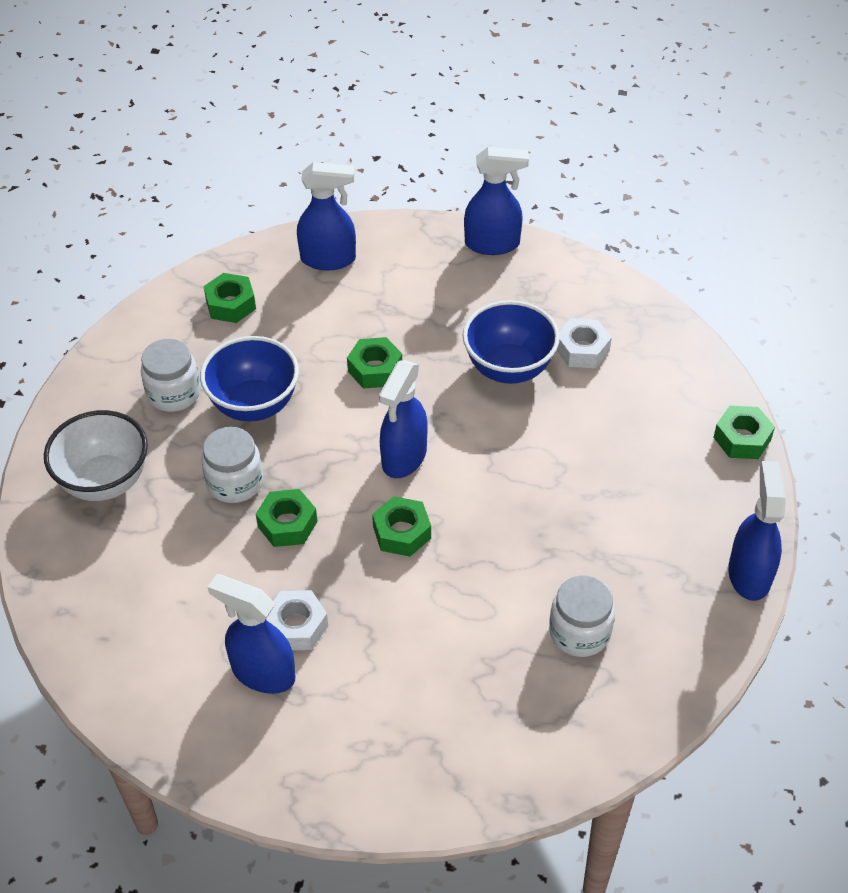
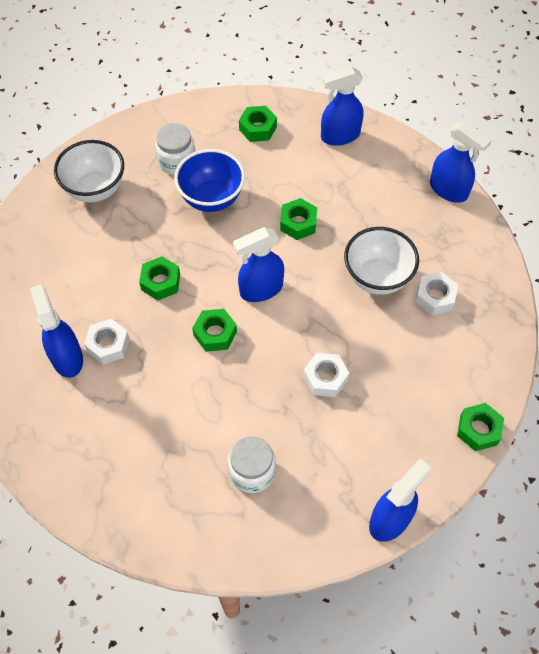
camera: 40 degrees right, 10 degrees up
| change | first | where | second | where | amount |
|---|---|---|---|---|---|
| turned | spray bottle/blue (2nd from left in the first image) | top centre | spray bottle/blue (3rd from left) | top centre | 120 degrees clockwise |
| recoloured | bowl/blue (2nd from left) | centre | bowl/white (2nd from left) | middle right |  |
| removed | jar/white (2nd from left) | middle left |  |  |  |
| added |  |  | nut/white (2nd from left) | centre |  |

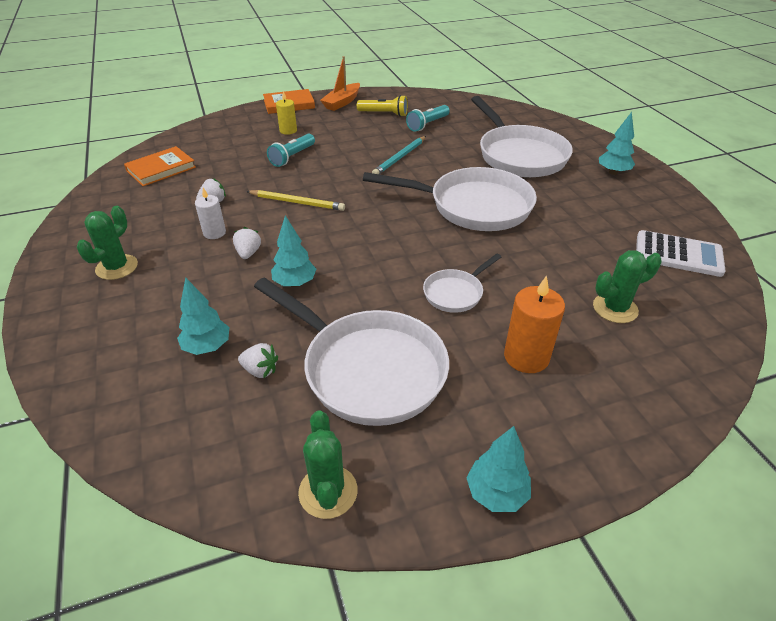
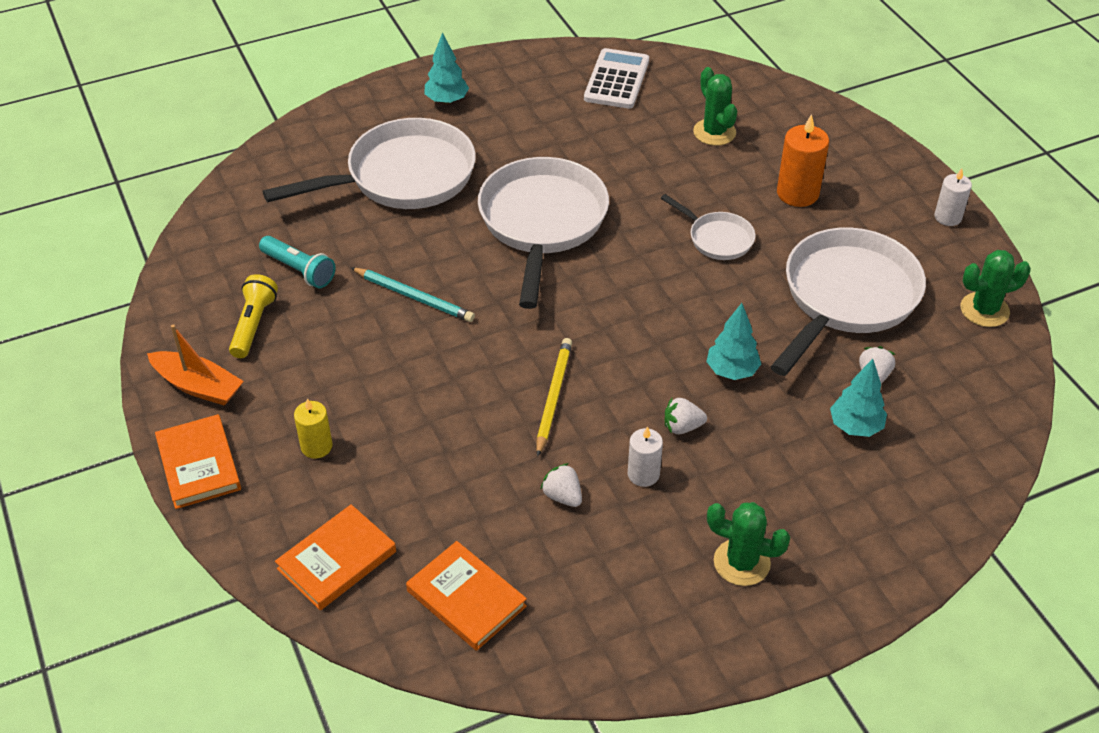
camera: 95 degrees left, 5 degrees up
| change | first | where | second | where | amount |
|---|---|---|---|---|---|
| removed | flashlight/turquoise (1st from left) | top centre |  |  |  |
| replaced | tree/turquoise (3rd from left) | bottom centre | candle/white (2nd from left) | top right |  |
| added |  |  | book/orange (2nd from left) | bottom left |  |

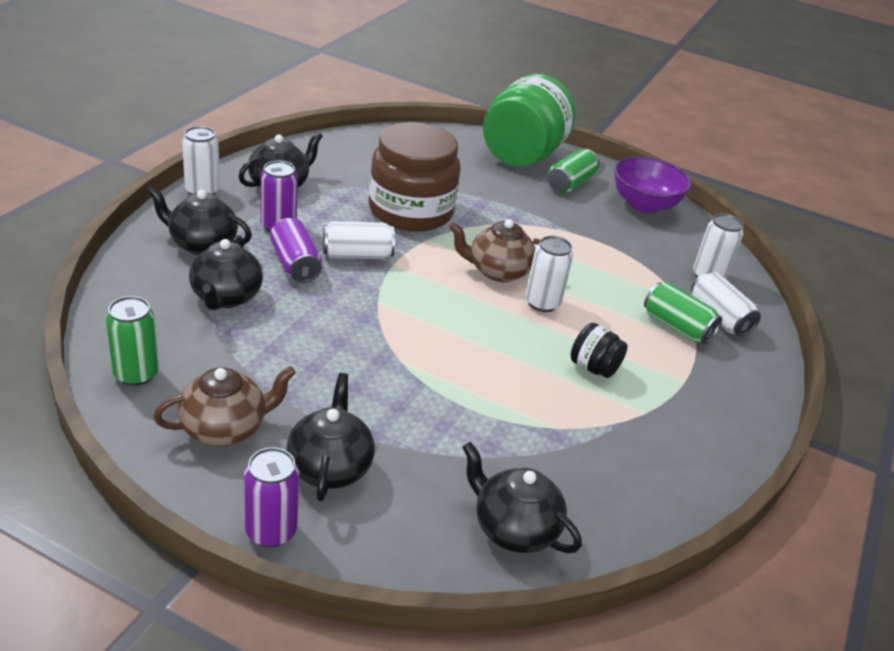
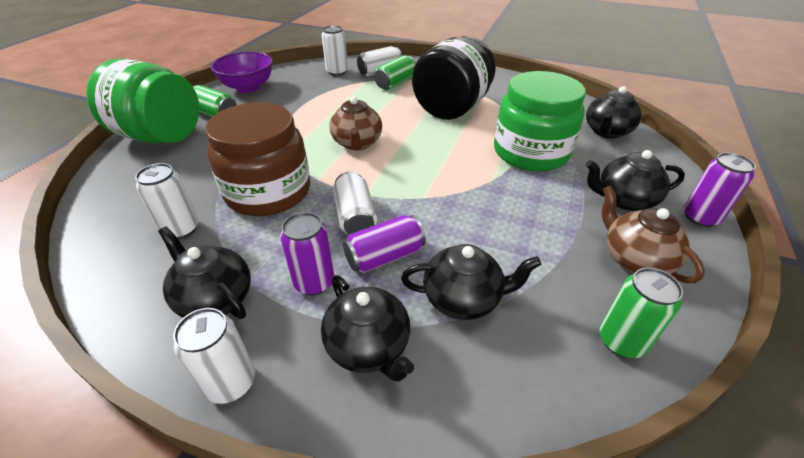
camera: 90 degrees left, 5 degrees up
| change | first | where | second | where | amount |
|---|---|---|---|---|---|
| turned | teapot/black (1st from left in the first image) | middle left | teapot/black (2nd from left) | bottom centre | 45 degrees counterclockwise |
| moved | can/white (3rd from left in the first image) | centre | can/white (1st from left) | middle left |  |
| resized | jar/black | middle right |  | top centre | x2.31 |
| added |  |  | jar/green (2nd from left) | top right |  |

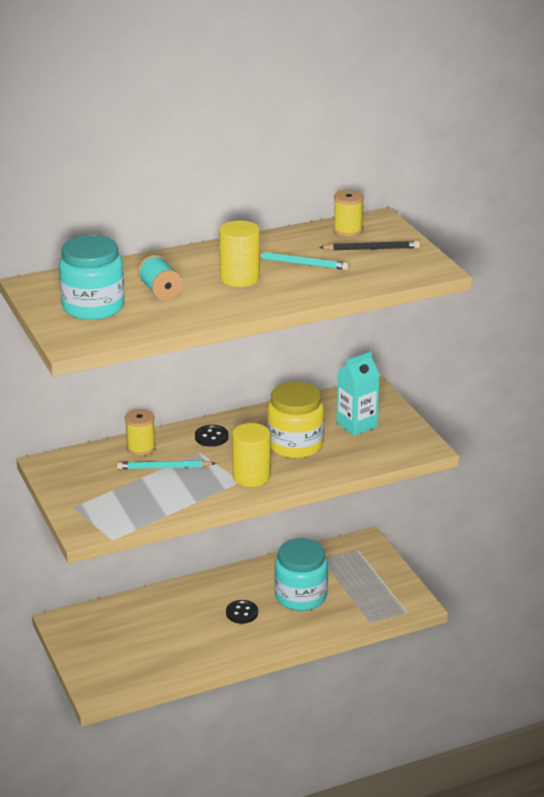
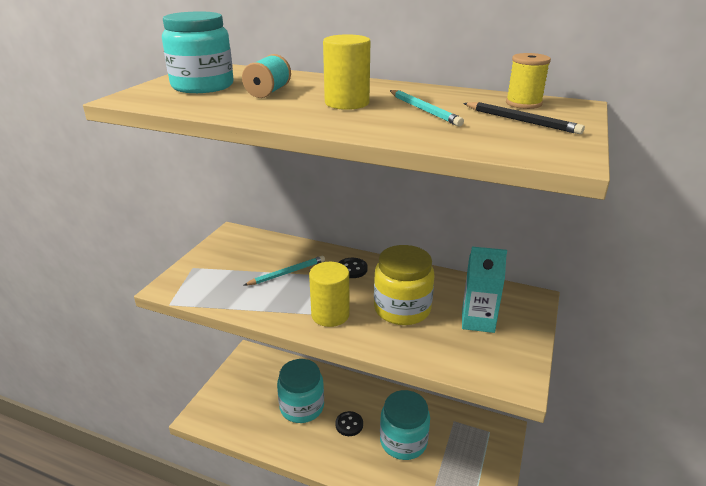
camera: 45 degrees right, 0 degrees up
| change | first | where | second | where | amount |
|---|---|---|---|---|---|
| removed | spool/yellow (1st from left) | middle left |  |  |  |
| turned | pencil/turquoise (1st from left) | middle left |  | centre | 105 degrees clockwise |
| added |  |  | jar/turquoise (2nd from left) | bottom centre |  |

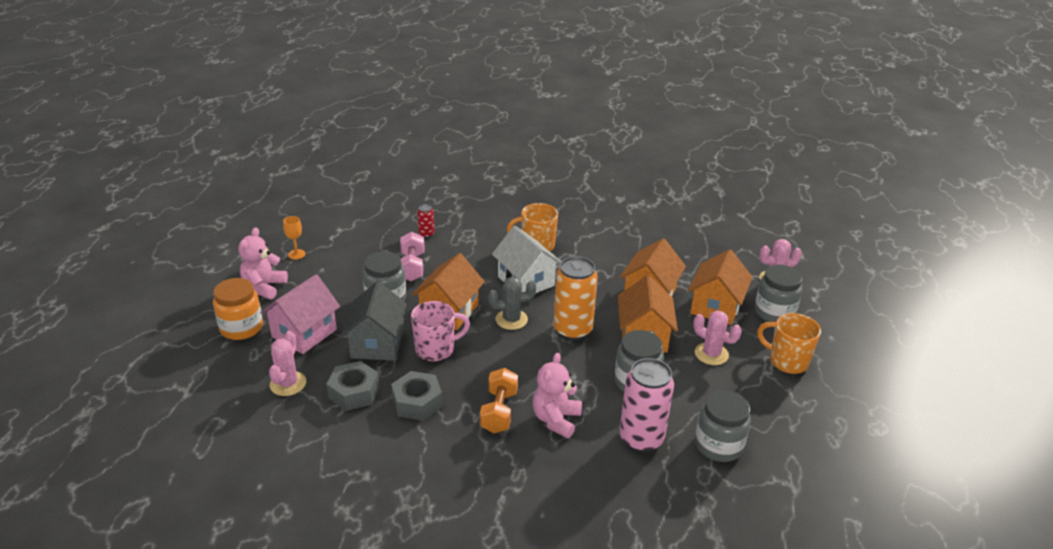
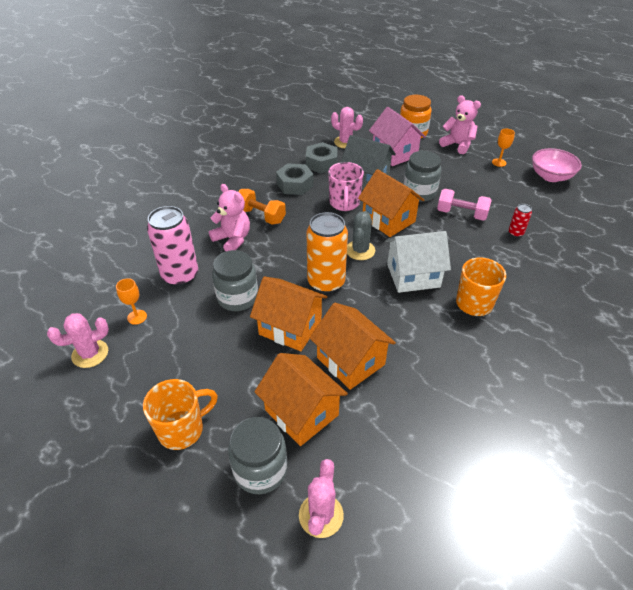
camera: 115 degrees right, 10 degrees up
| change | first | where | second | where | amount |
|---|---|---|---|---|---|
| moved | cactus/pink (2nd from left in the first image) | middle right | cactus/pink (1st from left) | middle left |  |
| replaced | jar/grey (3rd from left) | bottom right | goblet/orange (1st from left) | middle left |  |
| added |  |  | bowl/pink | top right |  |

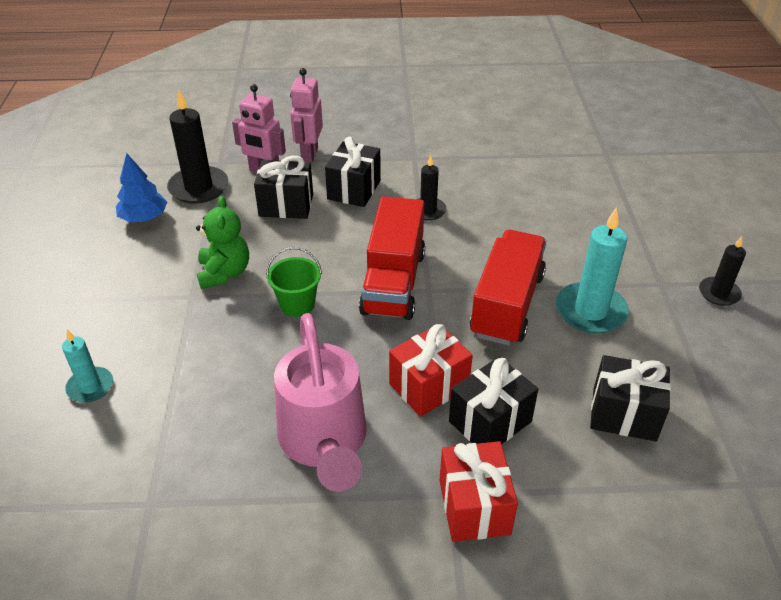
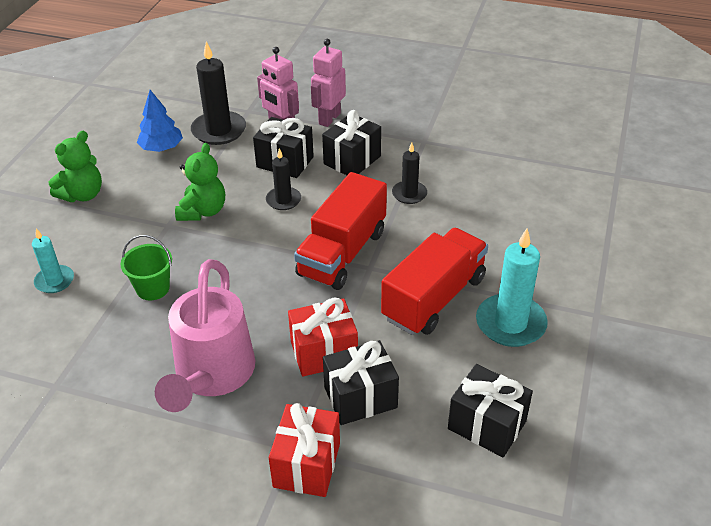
camera: 20 degrees right, 0 degrees up
| change | first | where | second | where | amount |
|---|---|---|---|---|---|
| moved | candle/black (3rd from left in the first image) | middle right | candle/black (2nd from left) | centre |  |
| moved | bucket/green | centre |  | middle left |  |
| added |  |  | teddy bear/green (1st from left) | top left |  |

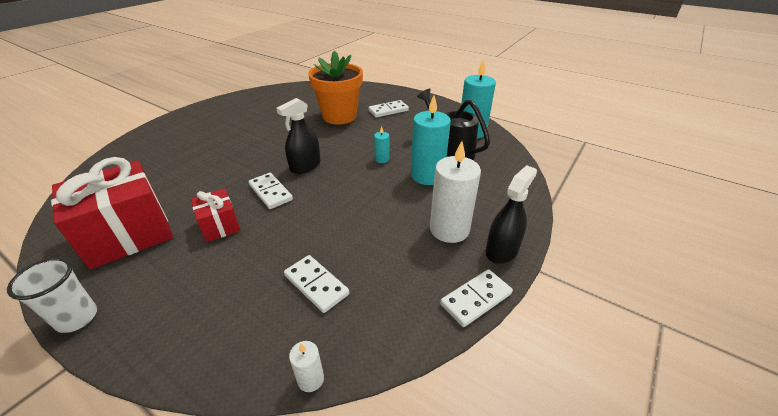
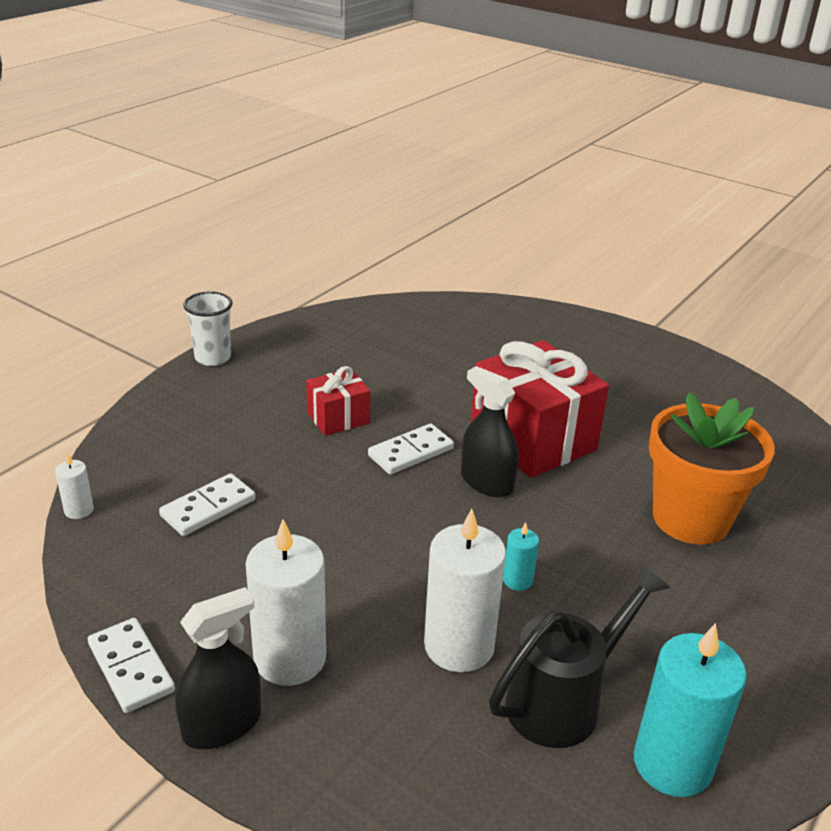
camera: 90 degrees right, 5 degrees down
| change | first | where | second | where | amount |
|---|---|---|---|---|---|
| recoloured | candle/turquoise (2nd from left) | centre | candle/white (3rd from left) | bottom centre |  |
| removed | domino/white (3rd from left) | top centre |  |  |  |
| moved | gift/red (1st from left in the first image) | middle left | gift/red (2nd from left) | centre |  |
| turned | spray bottle/black (2nd from left in the first image) | centre | spray bottle/black (1st from left) | bottom left | 75 degrees counterclockwise |

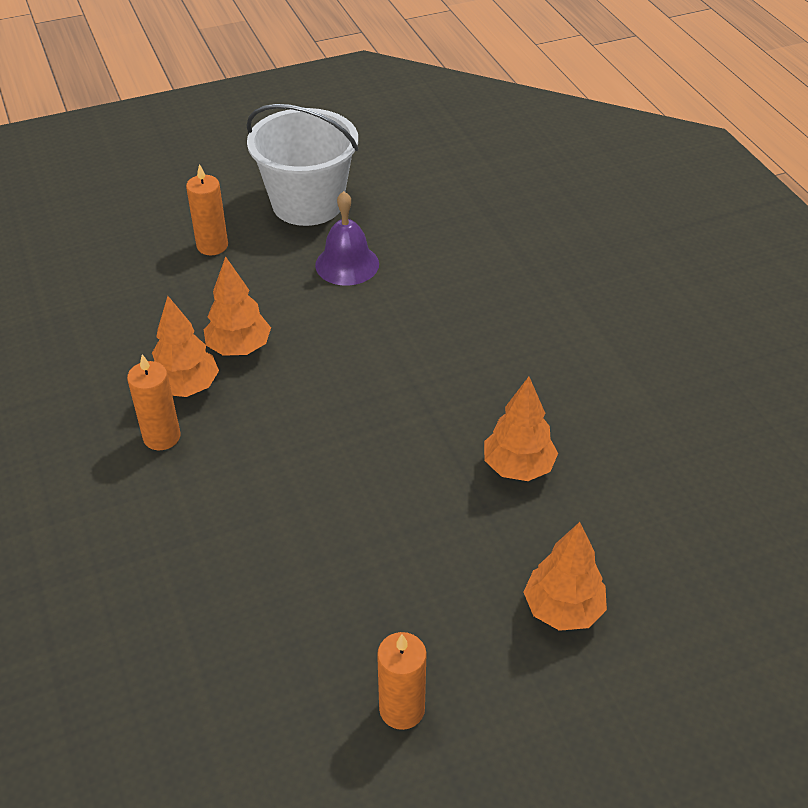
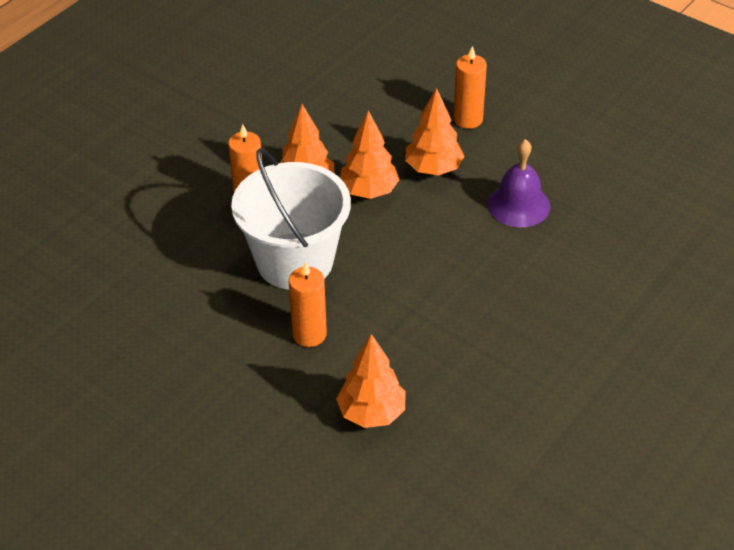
camera: 60 degrees right, 0 degrees up
| change | first | where | second | where | amount |
|---|---|---|---|---|---|
| moved | bucket/white | top centre |  | centre |  |
| moved | tree/orange (4th from left) | bottom right |  | top centre |  |
| moved | candle/orange (3rd from left in the first image) | bottom centre | candle/orange (2nd from left) | centre |  |

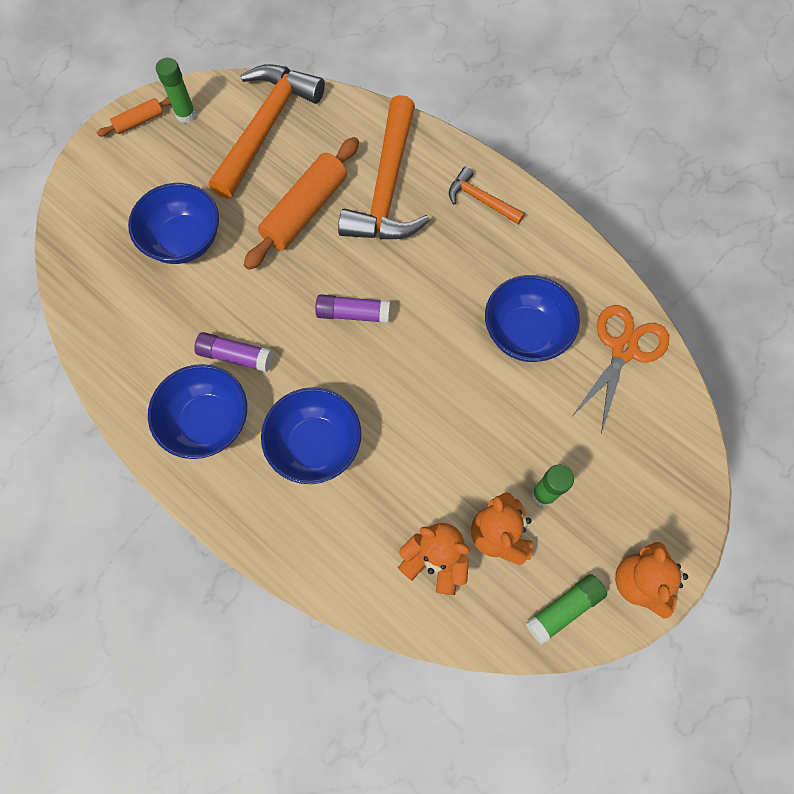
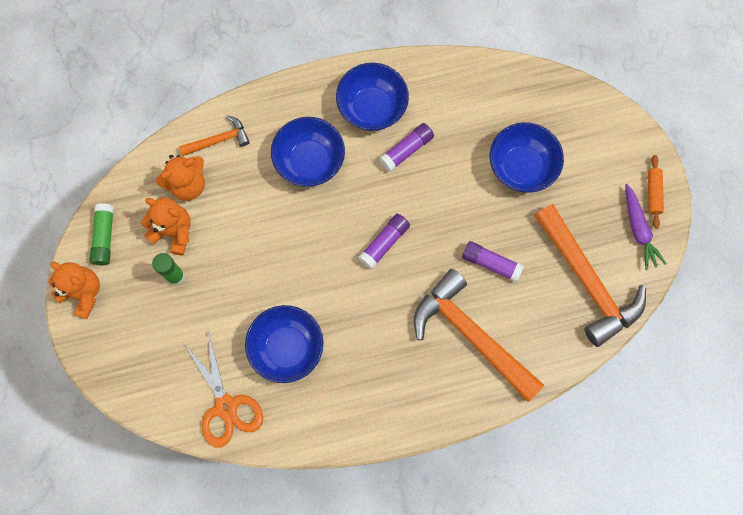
camera: 125 degrees right, 5 degrees up
| change | first | where | second | where | amount |
|---|---|---|---|---|---|
| replaced | glue stick/green (1st from left) | top left | carrot/purple | middle right |  |
| replaced | rolling pin/orange (2nd from left) | top centre | glue stick/purple (3rd from left) | centre |  |
| moved | hammer/orange (3rd from left in the first image) | top centre | hammer/orange (1st from left) | top left |  |

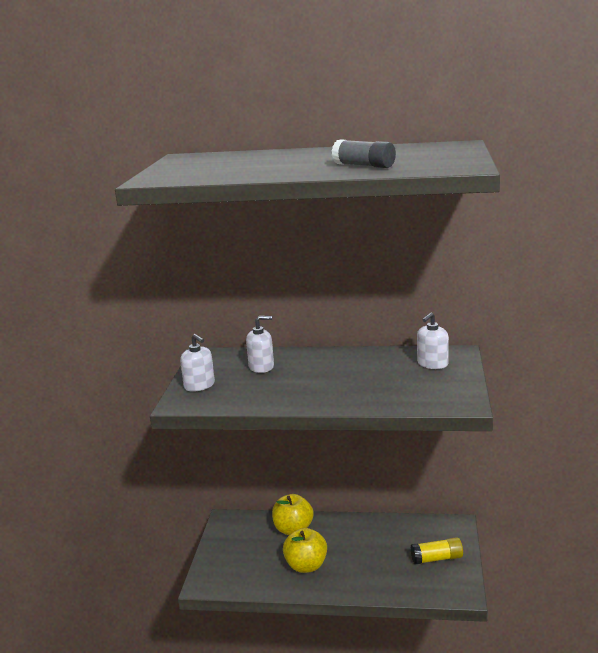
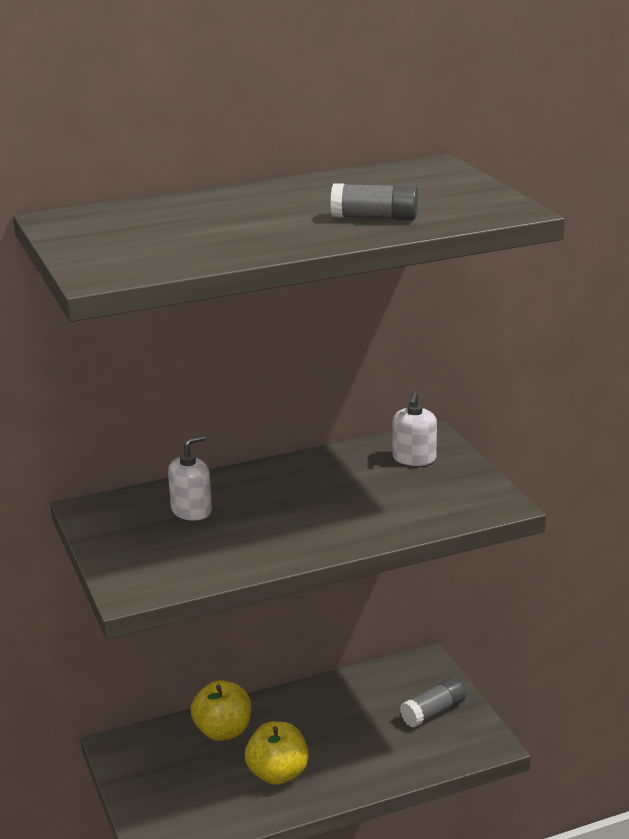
camera: 30 degrees left, 5 degrees up
| change | first | where | second | where | amount |
|---|---|---|---|---|---|
| removed | soap dispenser/white (1st from left) | middle left |  |  |  |
| recoloured | glue stick/yellow | bottom right | glue stick/grey (2nd from left) | bottom right |  |

